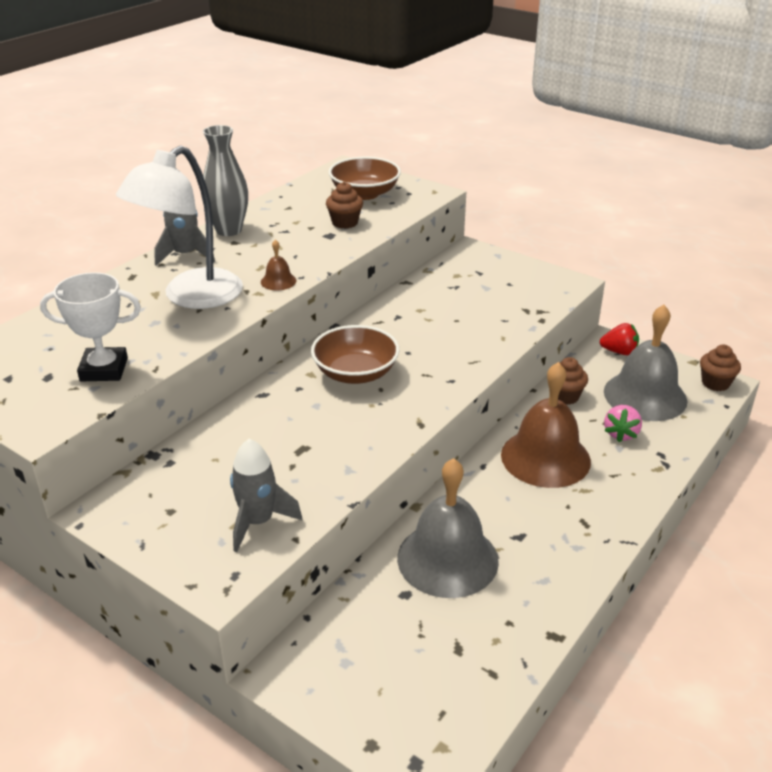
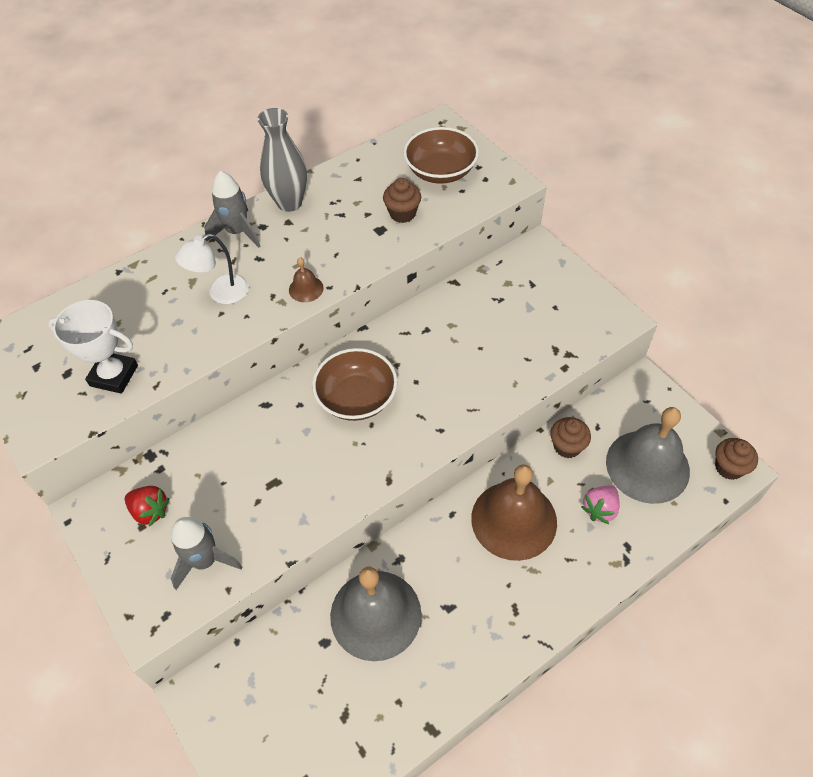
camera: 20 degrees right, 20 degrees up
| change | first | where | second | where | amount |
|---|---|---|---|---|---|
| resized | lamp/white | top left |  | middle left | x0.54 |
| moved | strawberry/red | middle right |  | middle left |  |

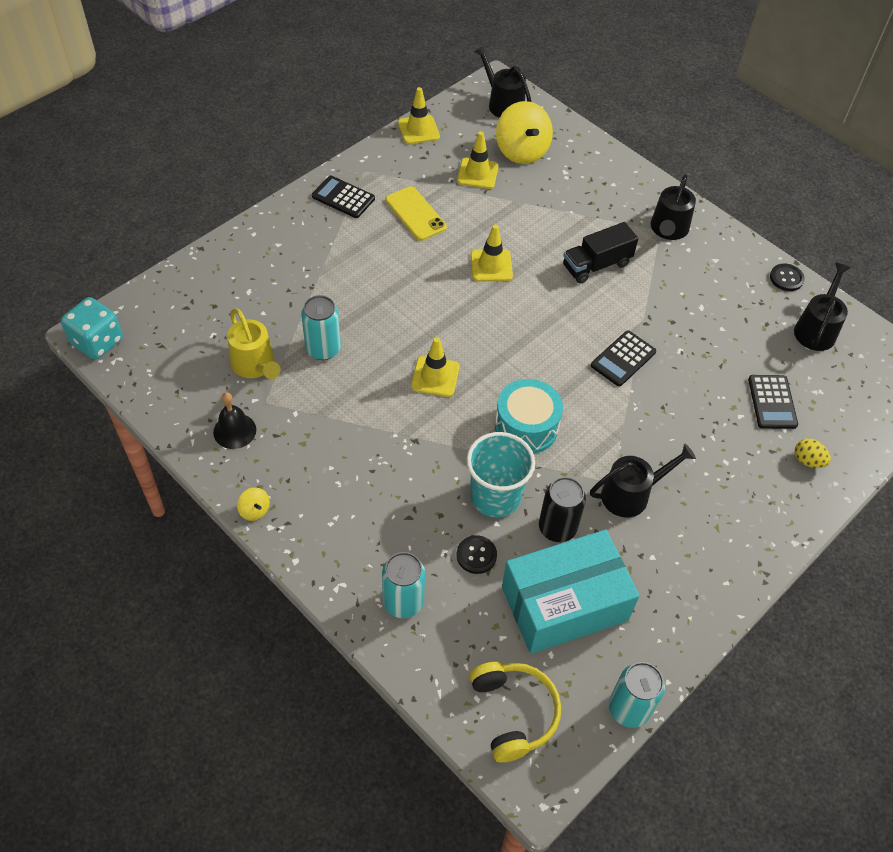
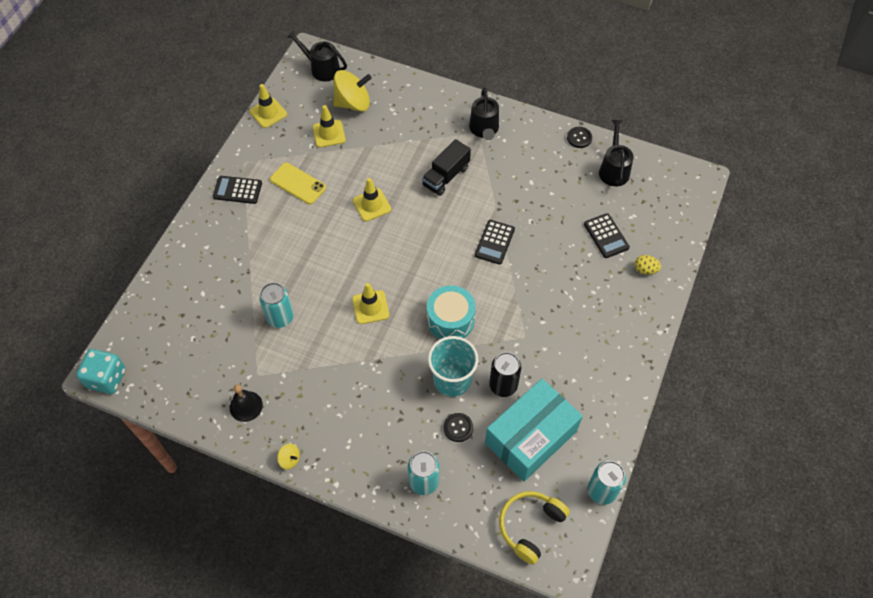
camera: 20 degrees left, 5 degrees up
| change | first | where | second | where | amount |
|---|---|---|---|---|---|
| turned | spinning top/yellow (2nd from left) | top centre |  | top centre | 60 degrees counterclockwise |
| removed | watering can/yellow | middle left |  |  |  |
| removed | watering can/black (2nd from left) | middle right |  |  |  |
| turned | headphones/yellow | bottom centre |  | bottom centre | 105 degrees counterclockwise |

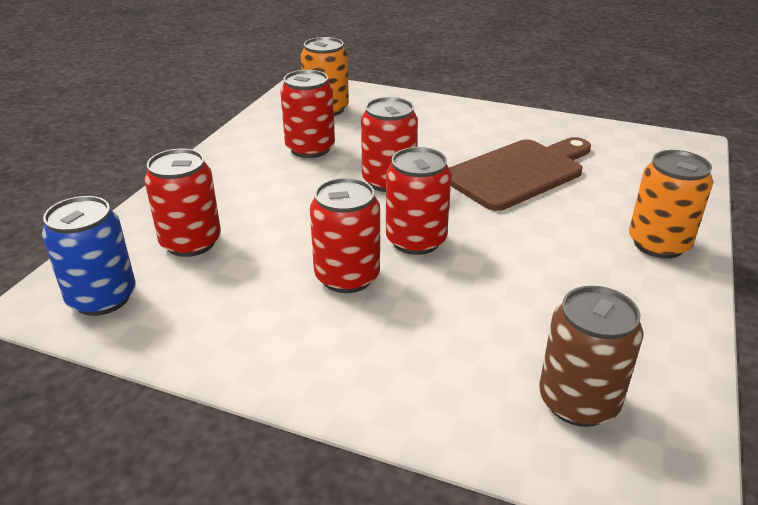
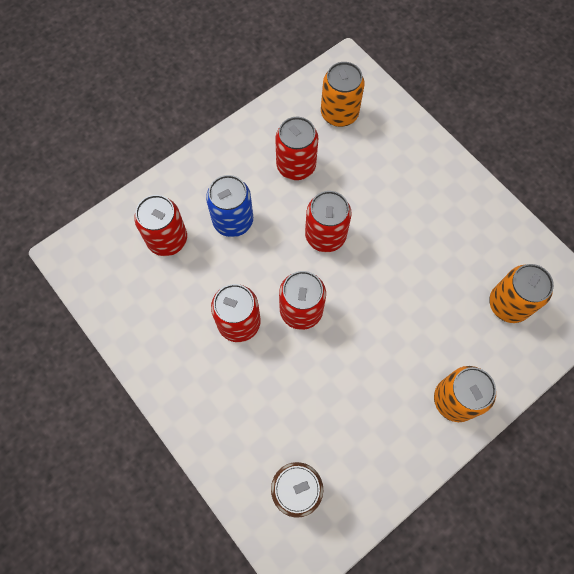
camera: 30 degrees right, 35 degrees up
| change | first | where | second | where | amount |
|---|---|---|---|---|---|
| removed | cutting board/brown | middle right |  |  |  |
| moved | can/blue | middle left |  | centre |  |
| added |  |  | can/orange (3rd from left) | middle right |  |

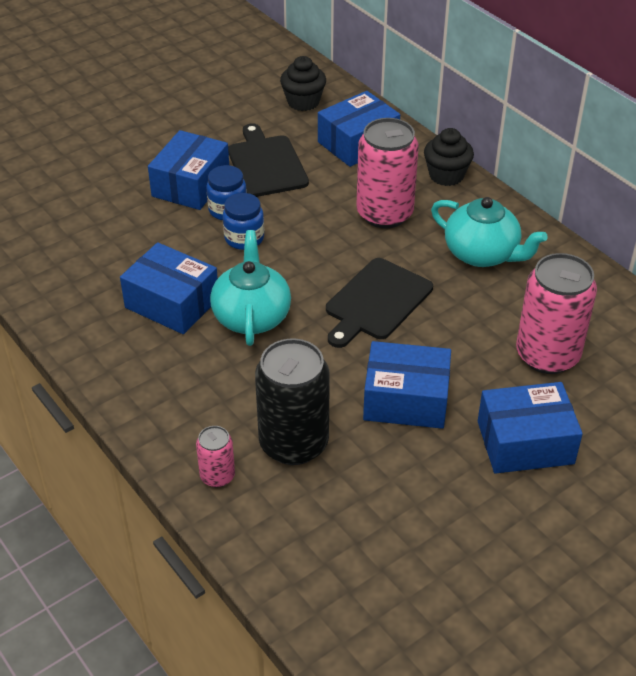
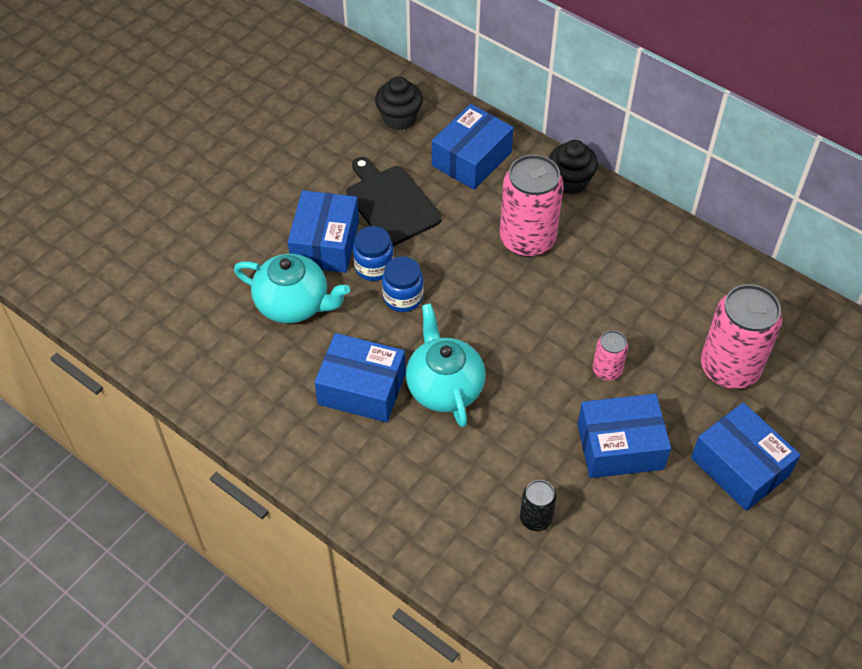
camera: 15 degrees left, 10 degrees up
| change | first | where | second | where | amount |
|---|---|---|---|---|---|
| moved | teapot/turquoise (2nd from left in the first image) | middle right | teapot/turquoise (1st from left) | centre |  |
| removed | cutting board/black (2nd from left) | centre |  |  |  |
| resized | can/black | centre |  | bottom centre | x0.49 |
| turned | box/blue (5th from left) | middle right |  | bottom right | 75 degrees clockwise |
| moved | can/pink (1st from left in the first image) | bottom centre | can/pink (2nd from left) | middle right |  |

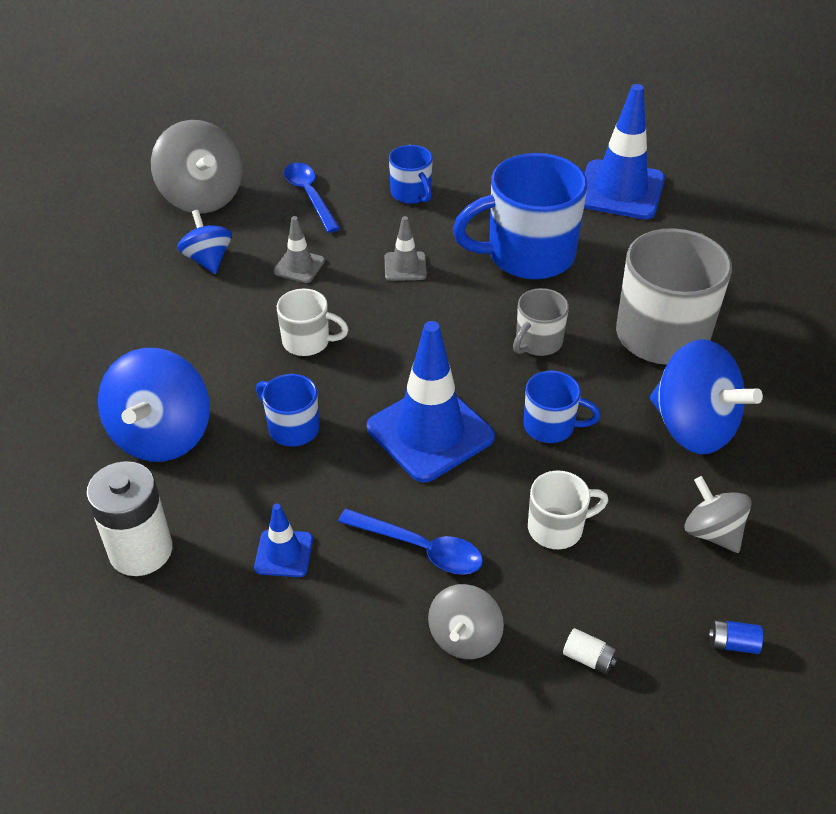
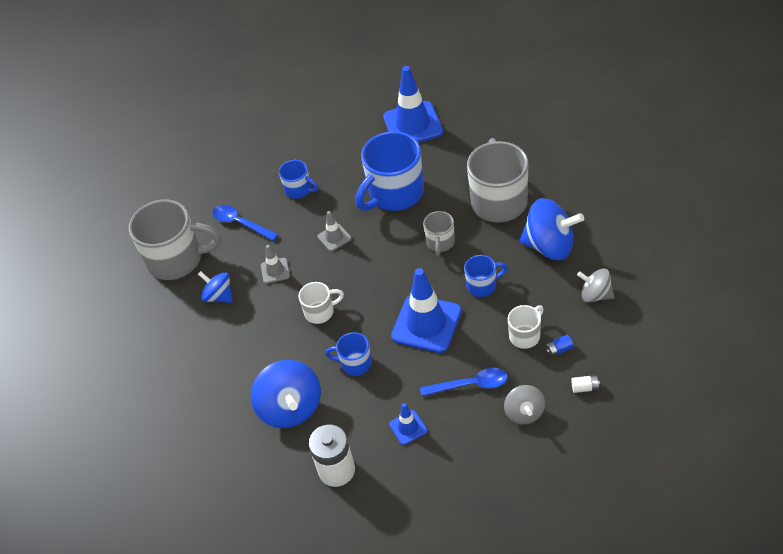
camera: 25 degrees left, 5 degrees up
| change | first | where | second | where | amount |
|---|---|---|---|---|---|
| replaced | spinning top/grey (1st from left) | top left | mug/grey (1st from left) | middle left |  |
| moved | battery/blue | bottom right |  | middle right |  |

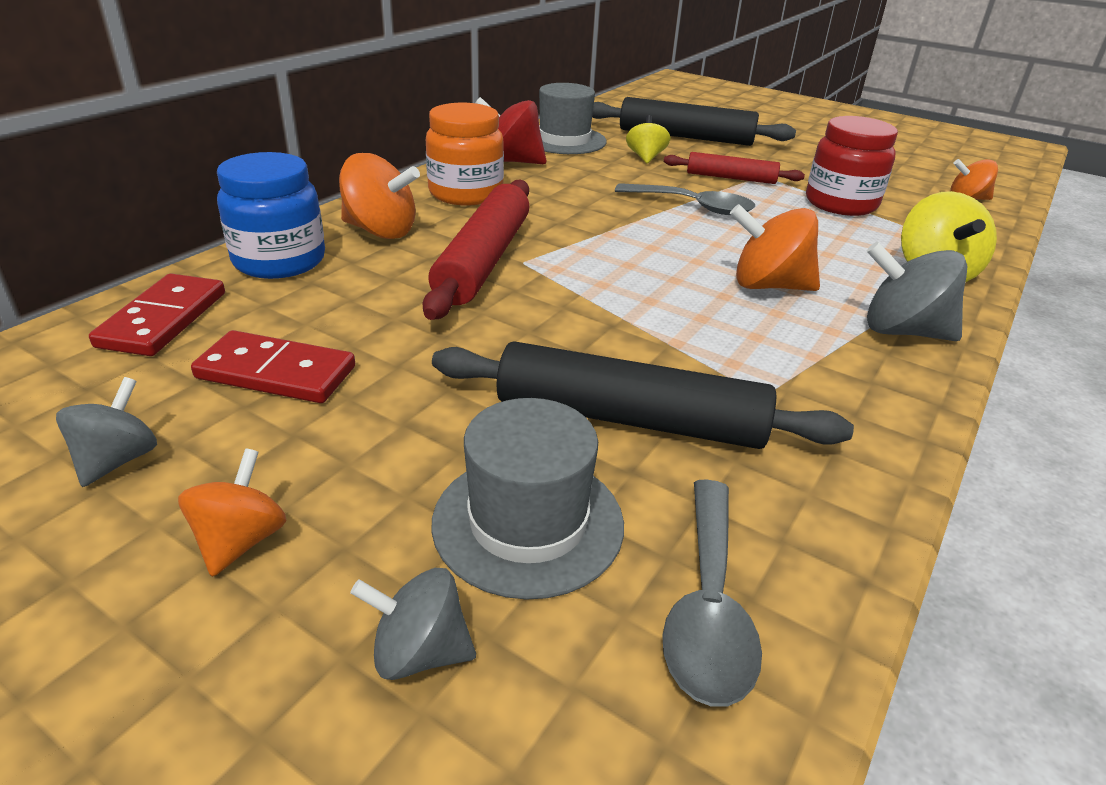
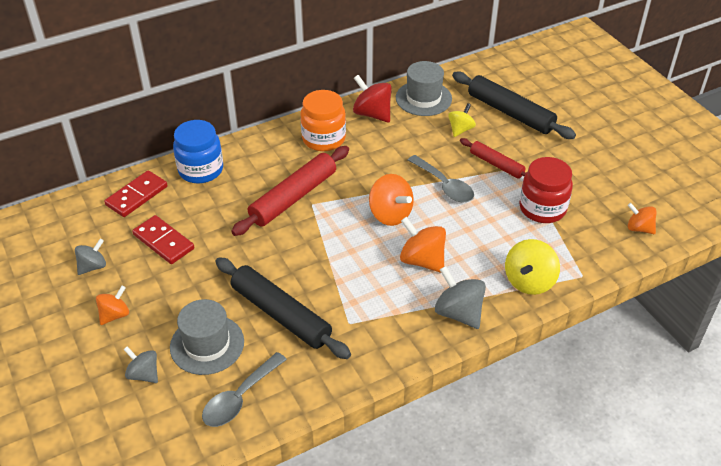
camera: 30 degrees right, 10 degrees up
| change | first | where | second | where | amount |
|---|---|---|---|---|---|
| moved | spinning top/orange (2nd from left) | top centre |  | centre |  |

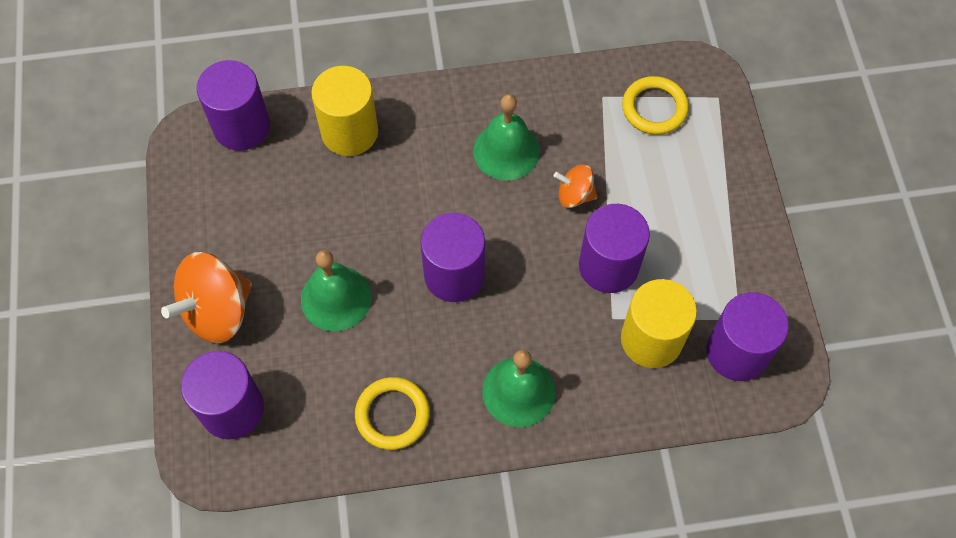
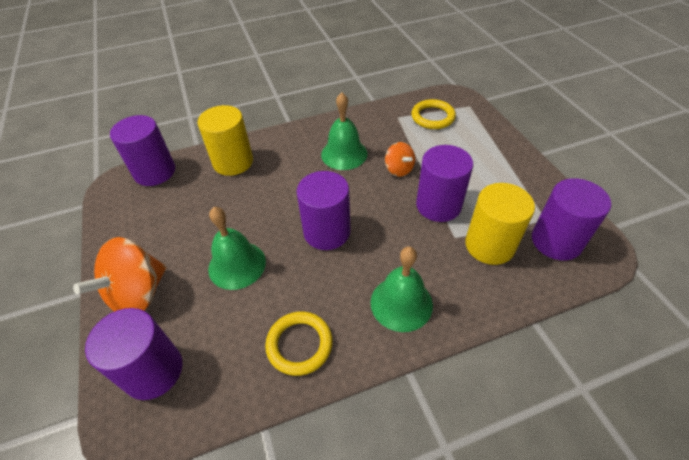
camera: 10 degrees left, 15 degrees down
| change | first | where | second | where | amount |
|---|---|---|---|---|---|
| turned | spinning top/orange (2nd from left) | centre |  | centre | 120 degrees counterclockwise |

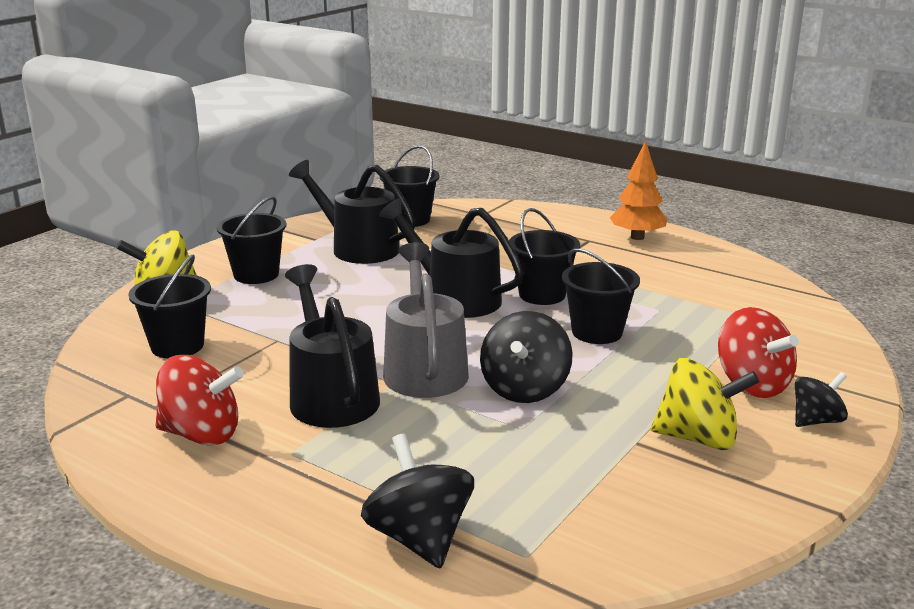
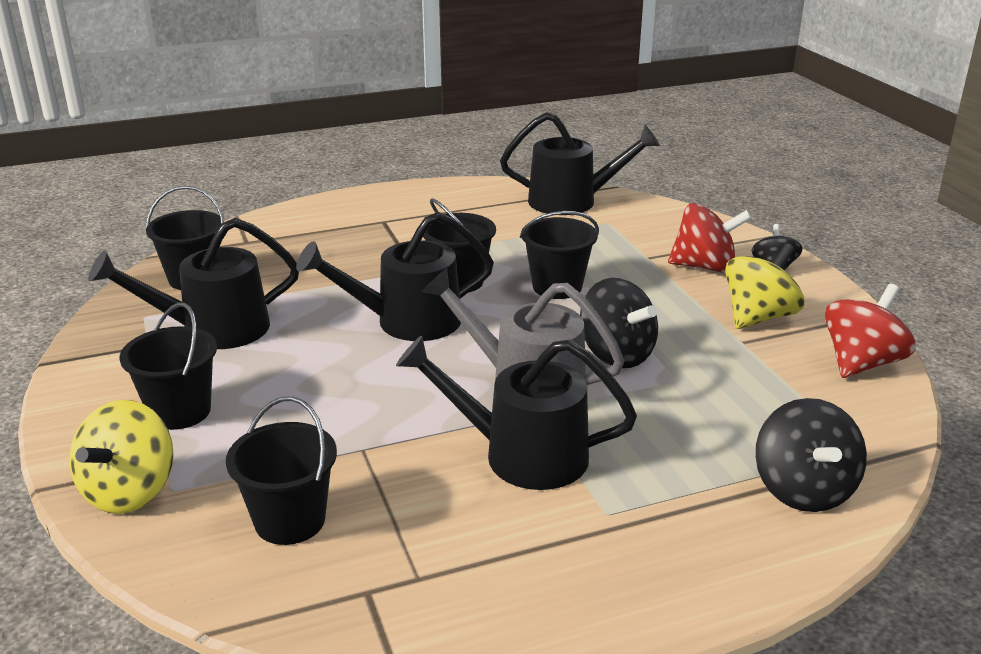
camera: 55 degrees left, 5 degrees up
| change | first | where | second | where | amount |
|---|---|---|---|---|---|
| removed | tree/orange | top right |  |  |  |
| moved | spinning top/red (1st from left in the first image) | middle left | spinning top/red (2nd from left) | middle right |  |
| turned | spinning top/black (1st from left in the first image) | bottom centre | spinning top/black (3rd from left) | bottom right | 105 degrees counterclockwise |
| added |  |  | watering can/black (4th from left) | top centre |  |

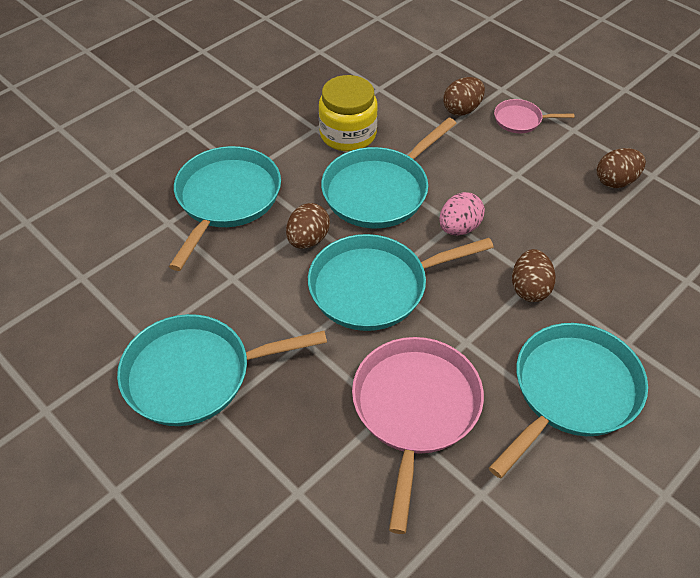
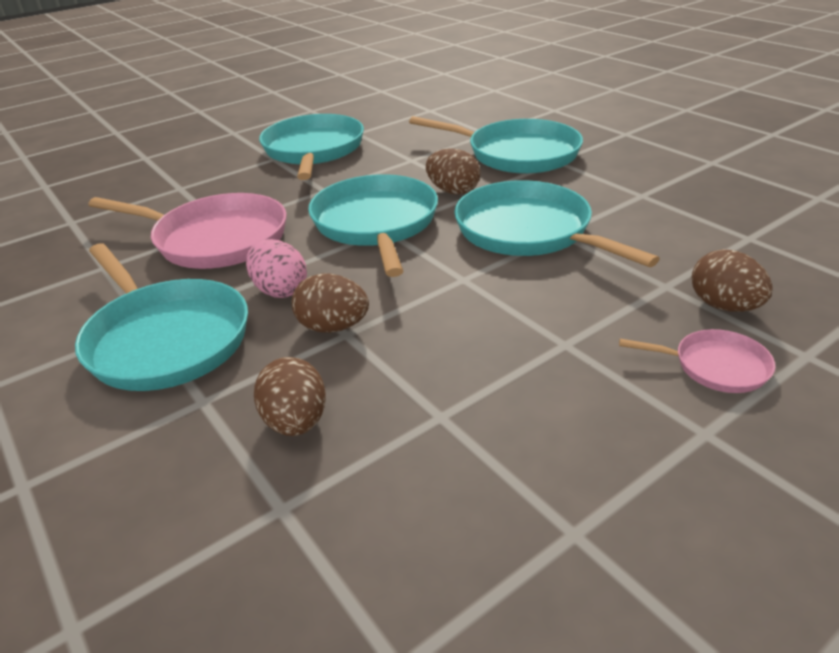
camera: 100 degrees right, 15 degrees down
| change | first | where | second | where | amount |
|---|---|---|---|---|---|
| removed | jar/yellow | top centre |  |  |  |
| turned | pan/pink (2nd from left) | top right |  | middle right | 90 degrees clockwise |
| moved | egg/brown (4th from left in the first image) | top right | egg/brown (1st from left) | centre |  |
| moved | egg/pink | centre |  | middle left |  |

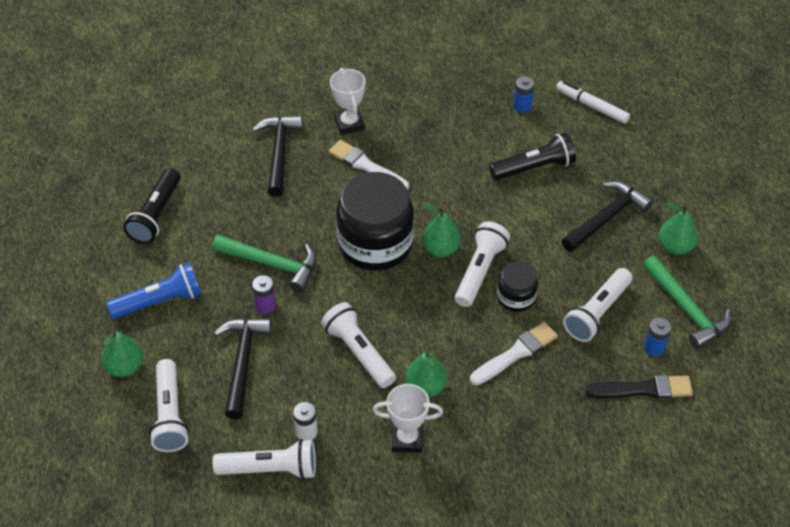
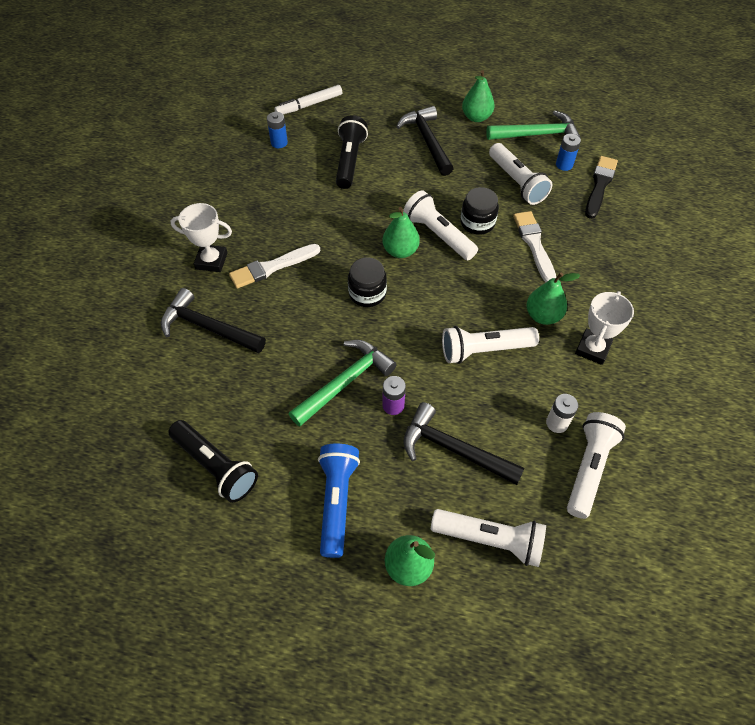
camera: 65 degrees left, 5 degrees up
| change | first | where | second | where | amount |
|---|---|---|---|---|---|
| resized | jar/black (1st from left) | centre |  | centre | x0.50 |

